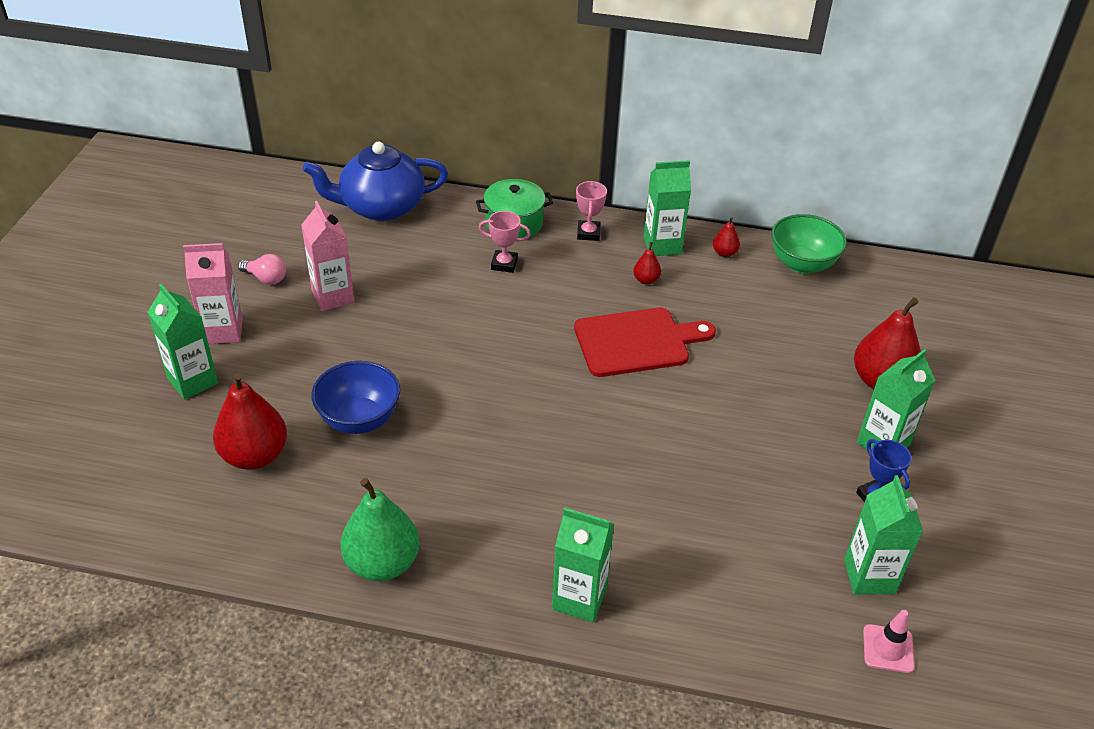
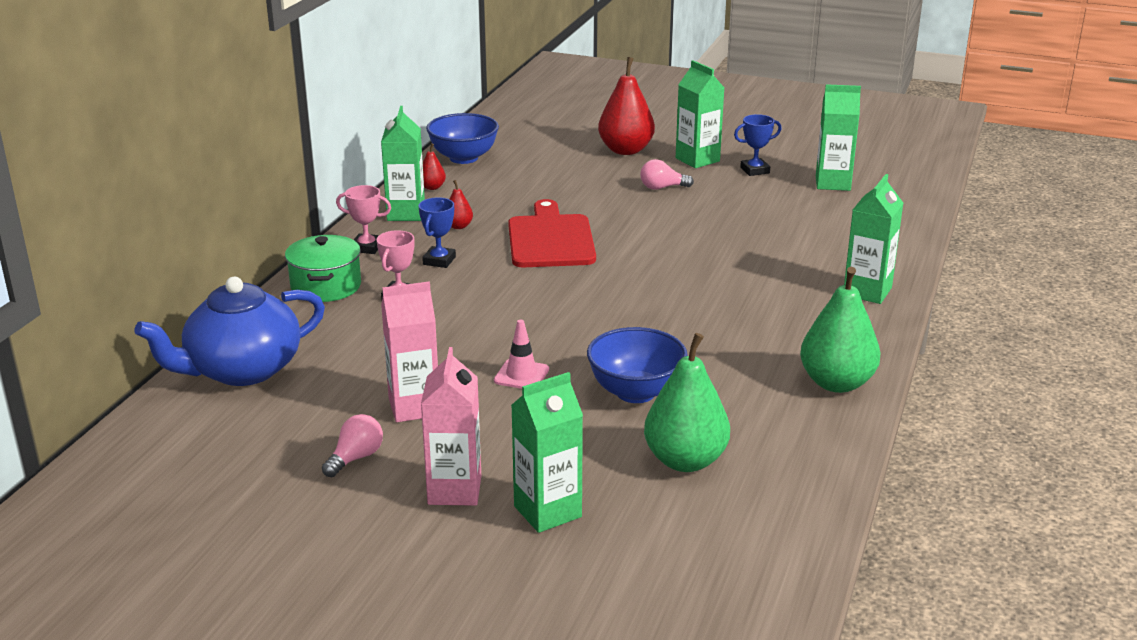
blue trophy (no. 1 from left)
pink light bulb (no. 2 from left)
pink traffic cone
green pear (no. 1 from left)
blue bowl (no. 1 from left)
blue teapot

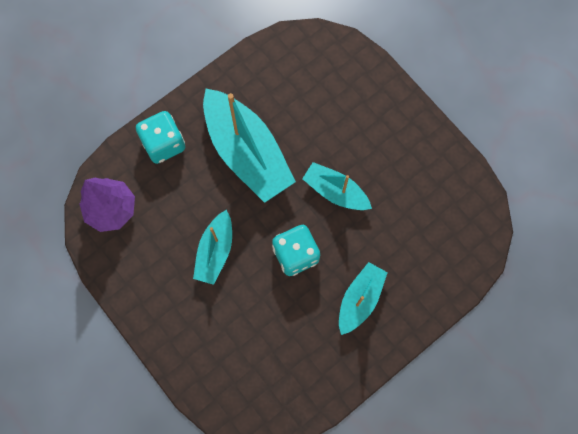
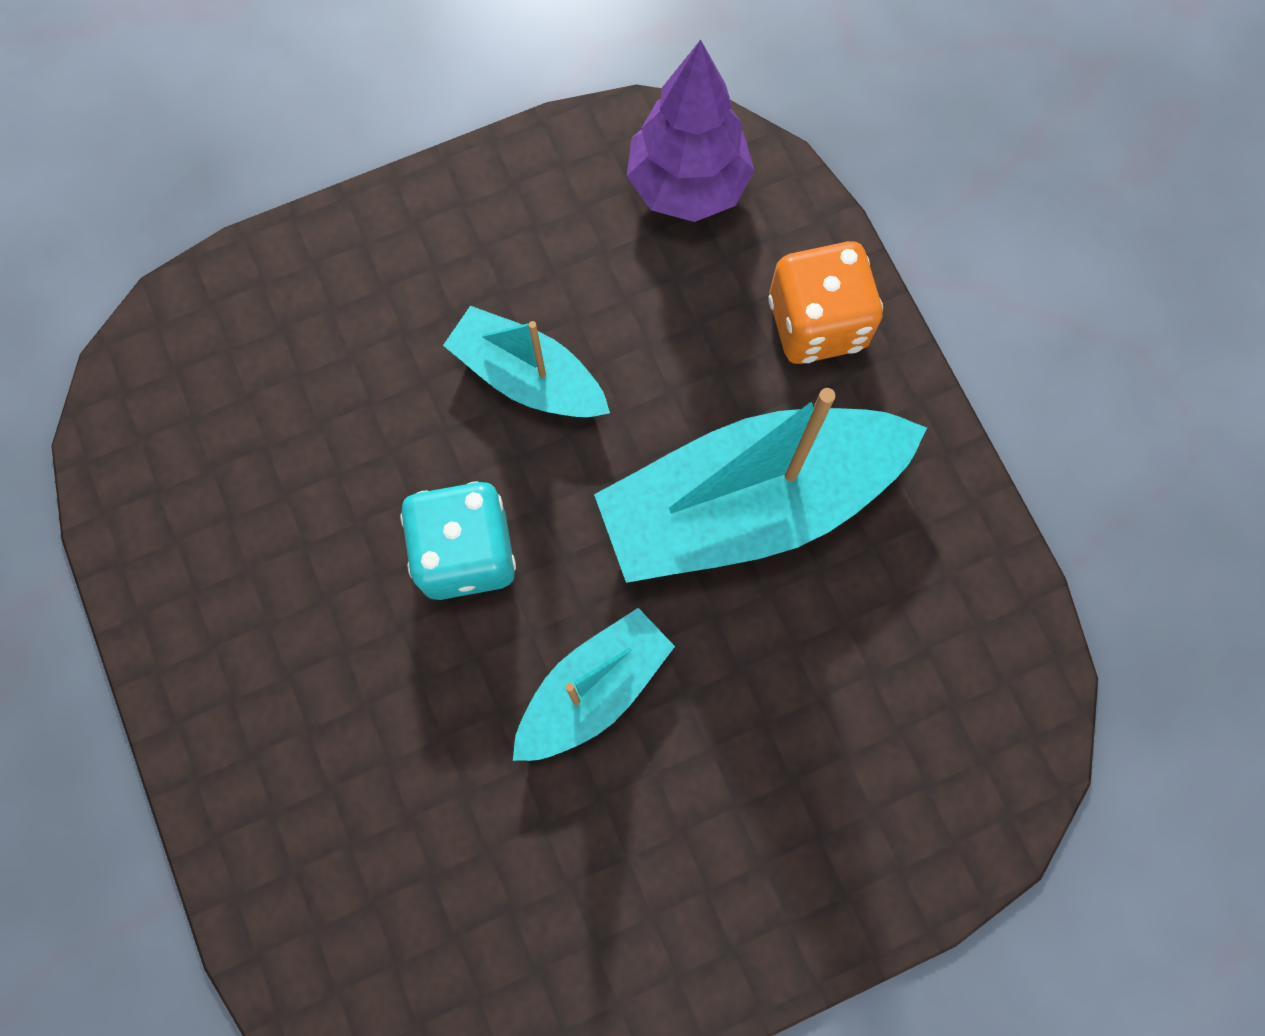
turquoise boat (no. 4 from left in the first image)
orange dice

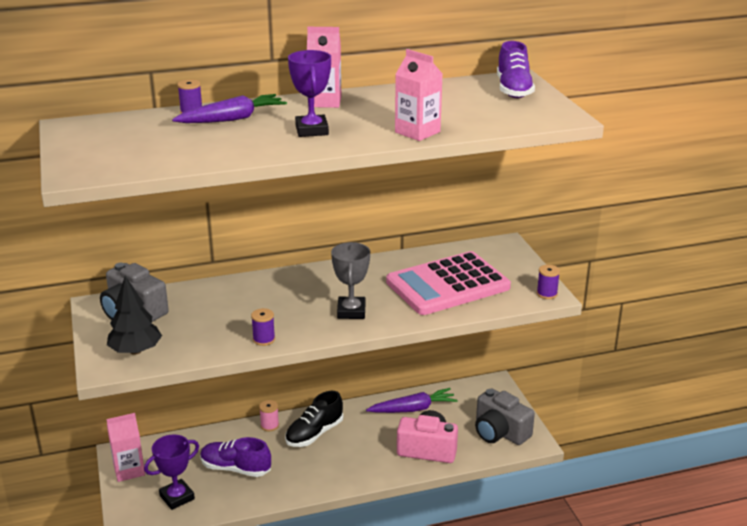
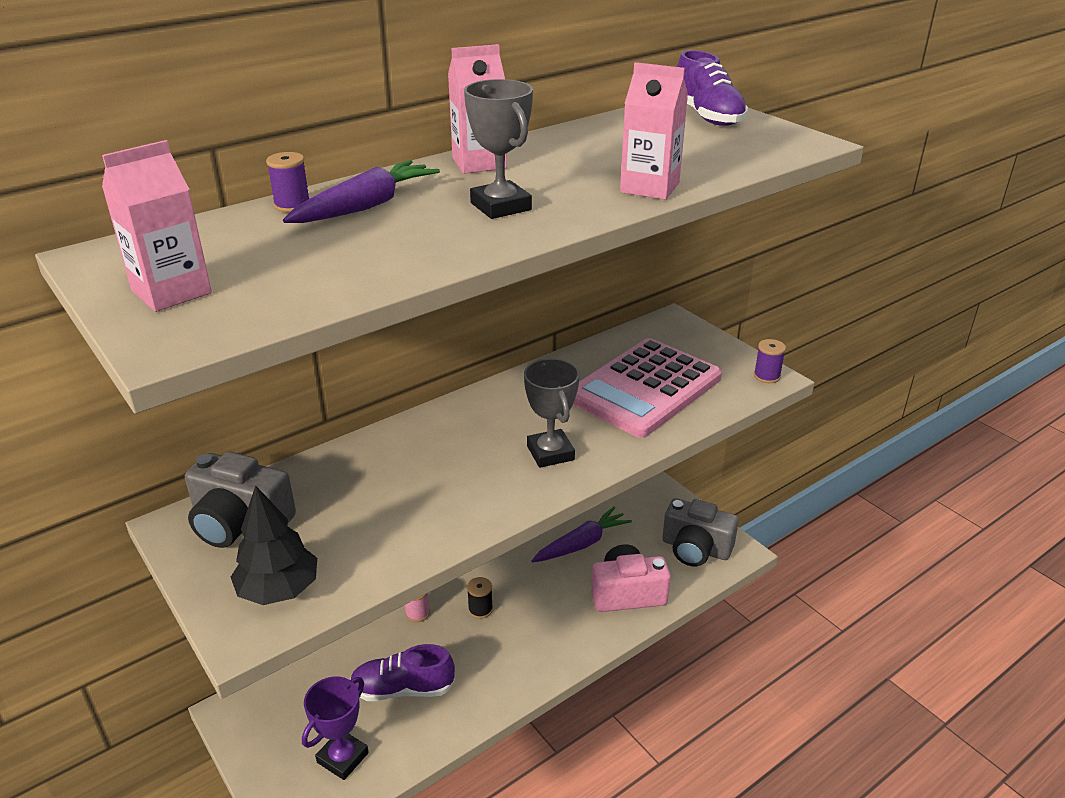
purple spool (no. 2 from left in the first image)
pink carton (no. 1 from left)
black spool
grey trophy (no. 1 from left)

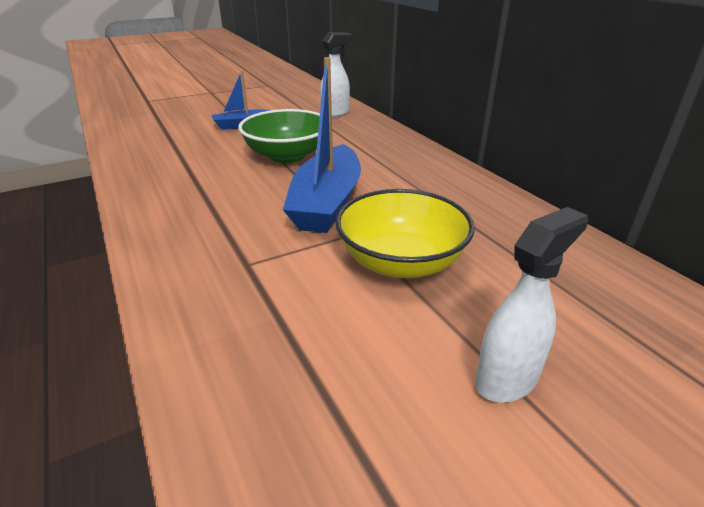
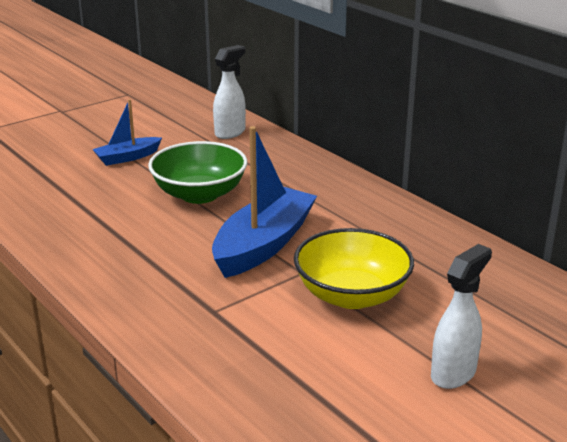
blue boat (no. 2 from left)

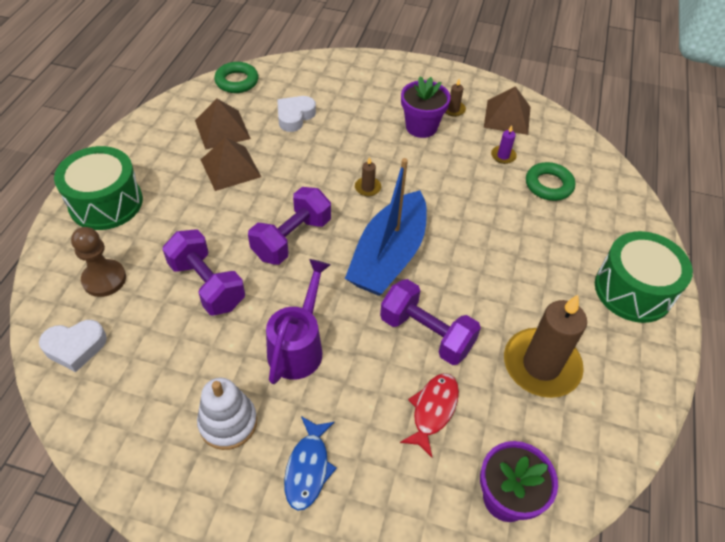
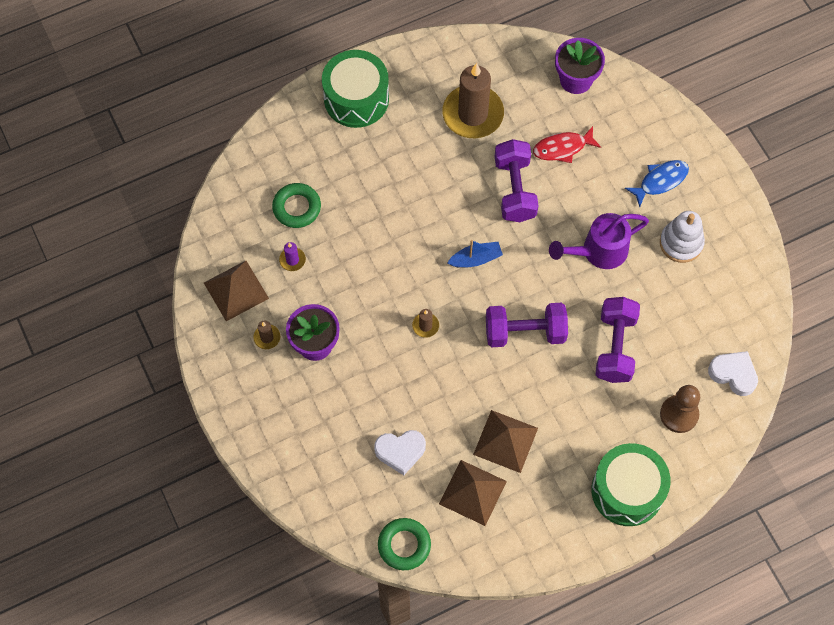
blue boat

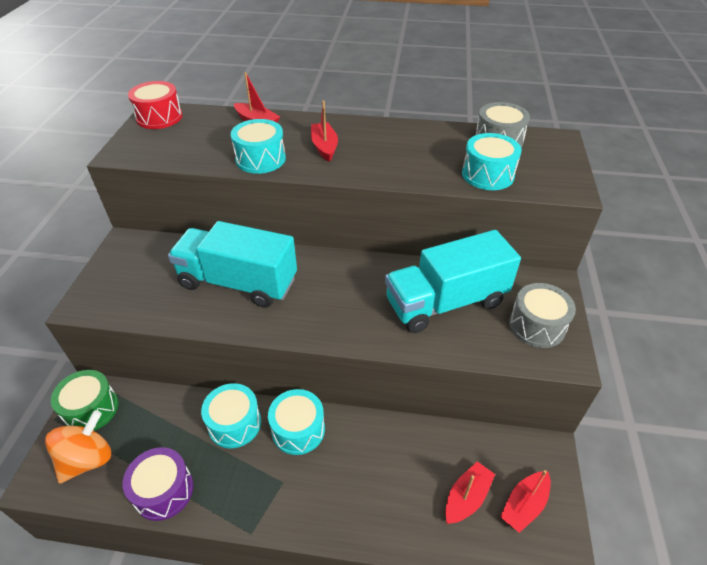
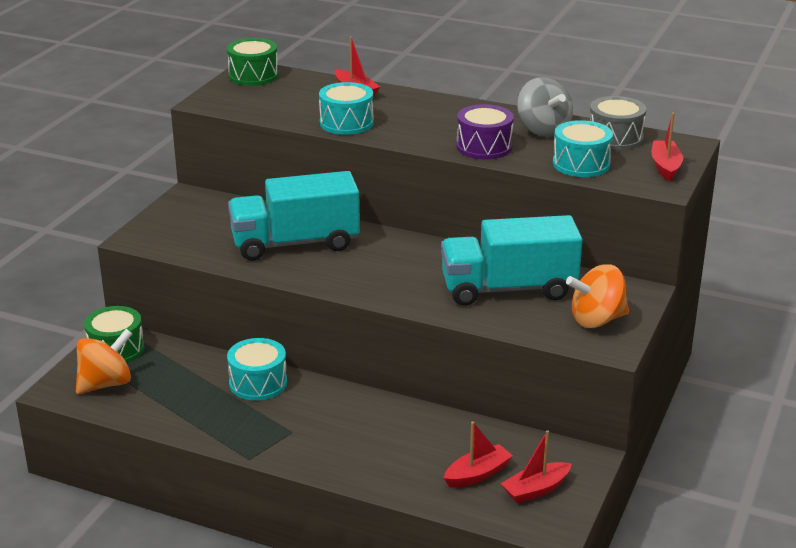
turquoise drum (no. 3 from left in the first image)
grey spinning top
purple drum
red boat (no. 4 from left)
orange spinning top (no. 2 from left)
green drum (no. 2 from left)
turquoise truck (no. 1 from left)

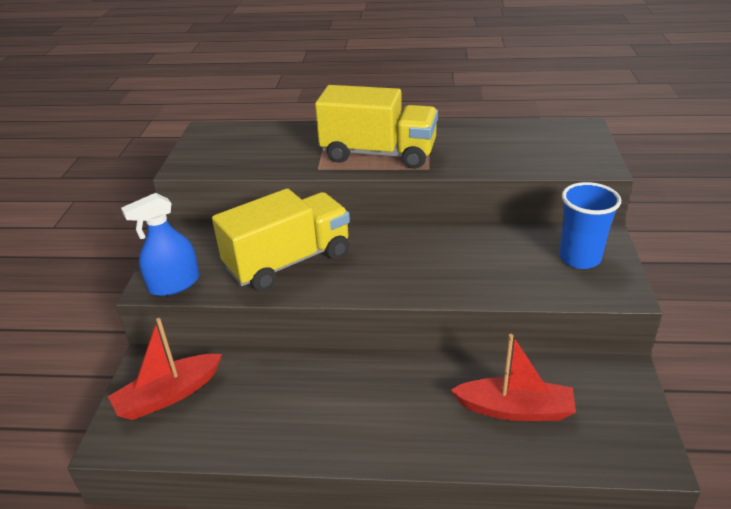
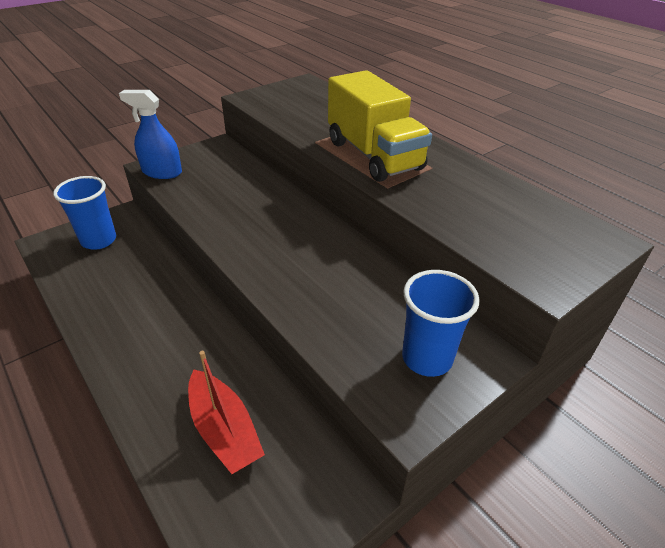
yellow truck (no. 1 from left in the first image)
blue cup (no. 1 from left)

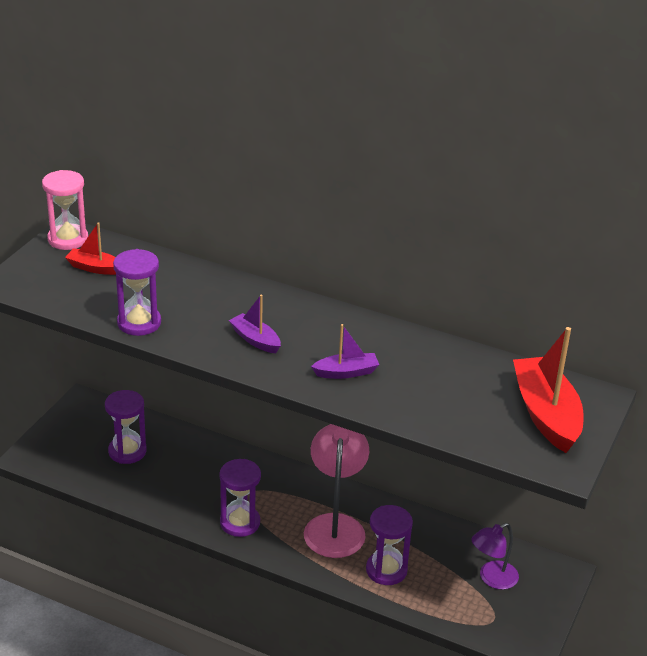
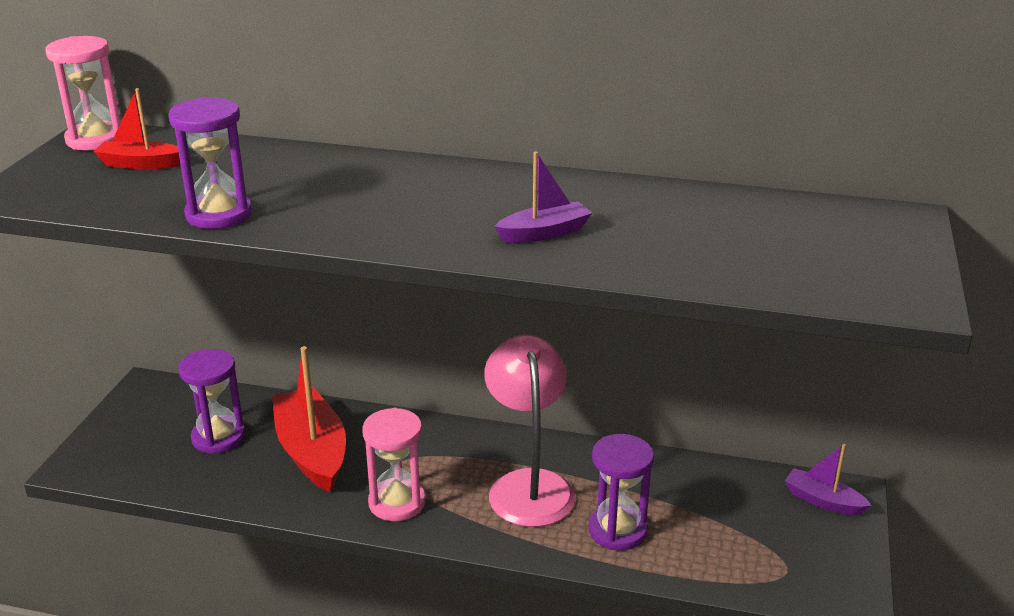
purple lamp
purple boat (no. 2 from left)
red boat (no. 2 from left)
pink hourglass (no. 2 from left)

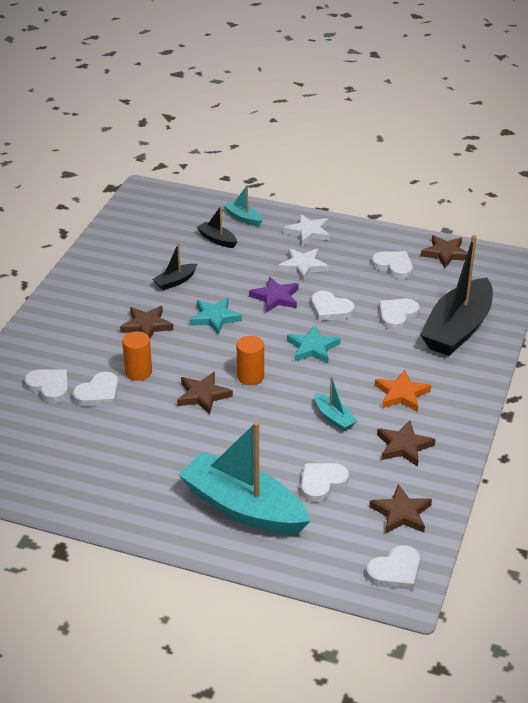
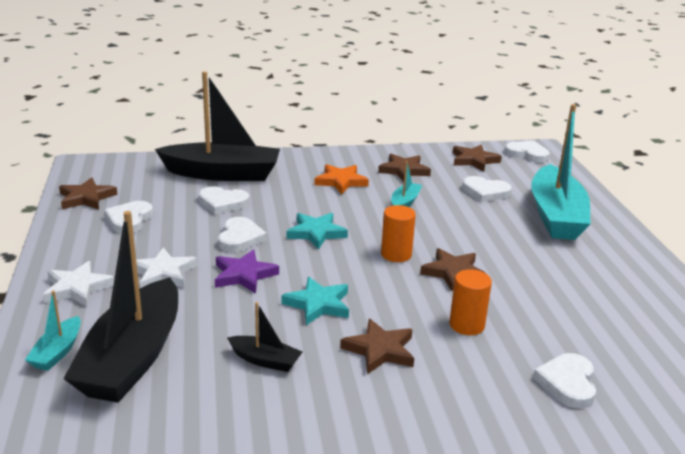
white heart (no. 2 from left in the first image)
black boat (no. 1 from left)

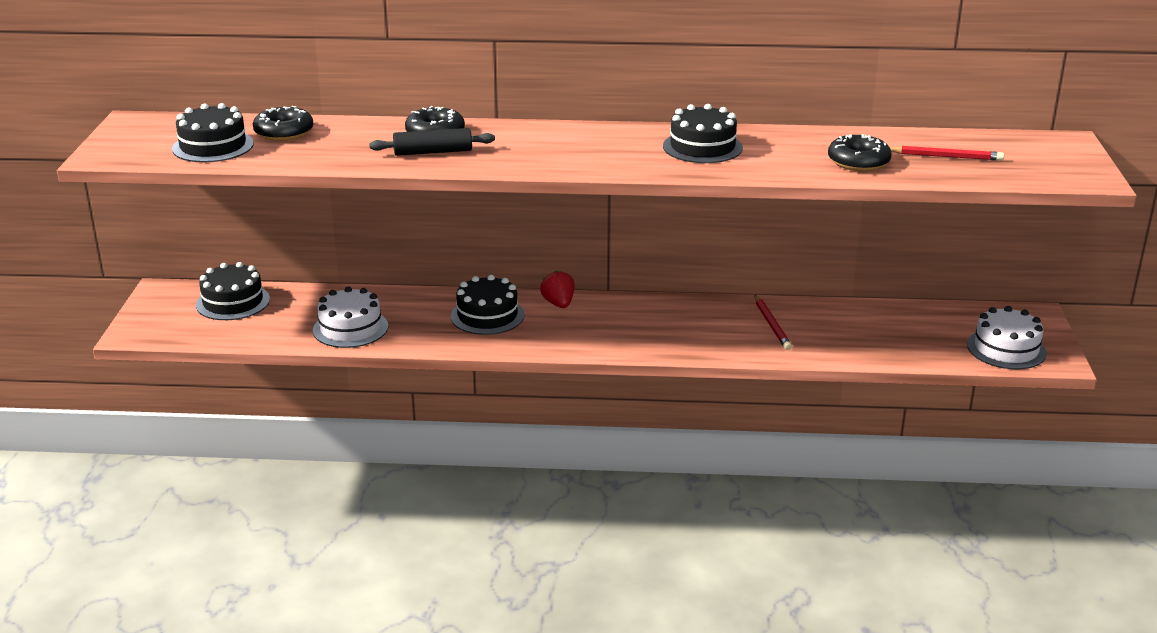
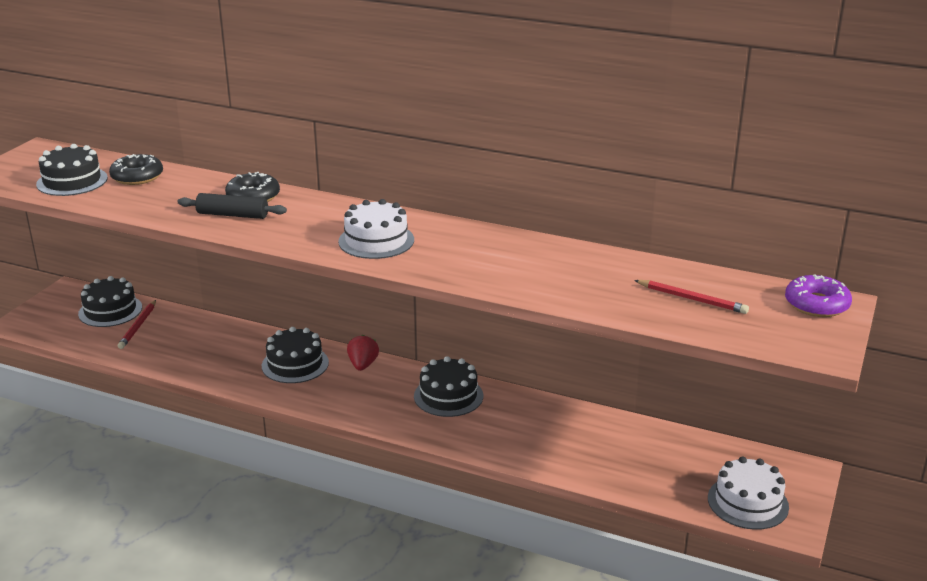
black donut (no. 3 from left in the first image)
purple donut
white cake (no. 1 from left)
black cake (no. 4 from left)
red pencil (no. 1 from left)

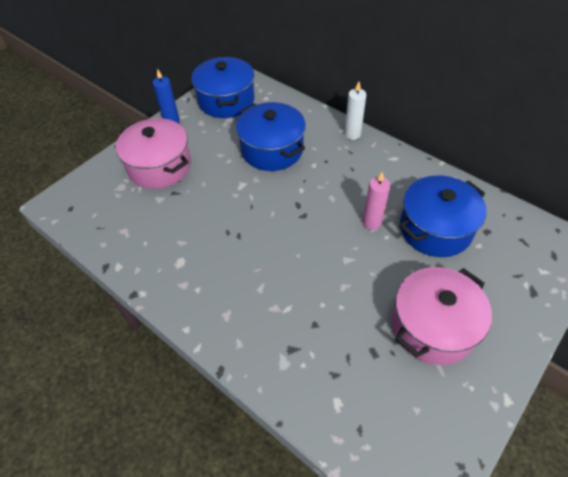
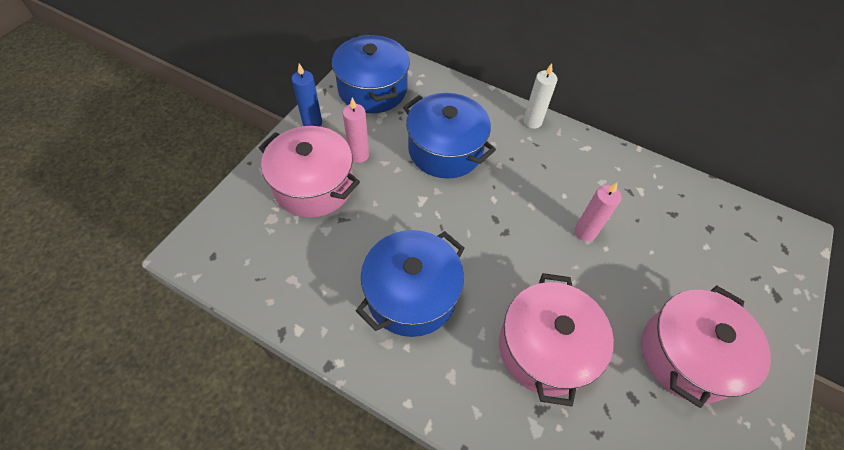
pink candle (no. 1 from left)
pink pot (no. 2 from left)
blue pot (no. 2 from left)

